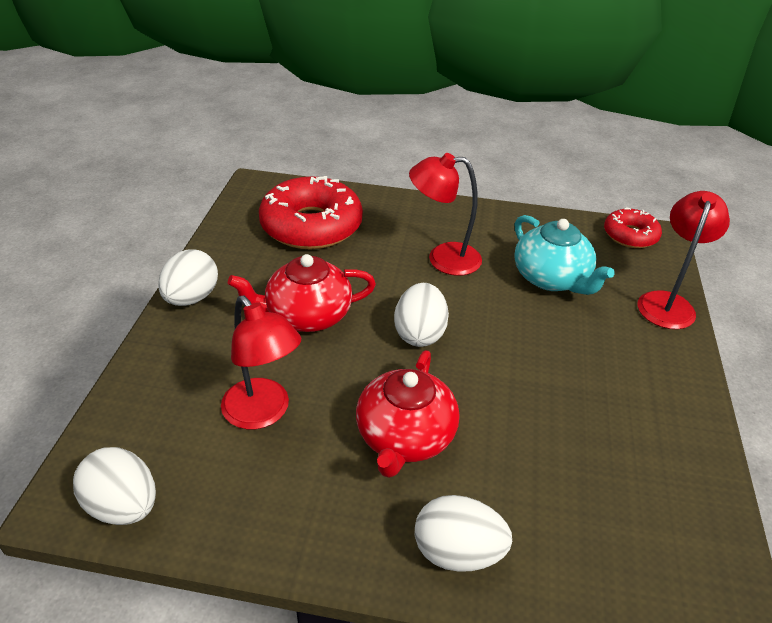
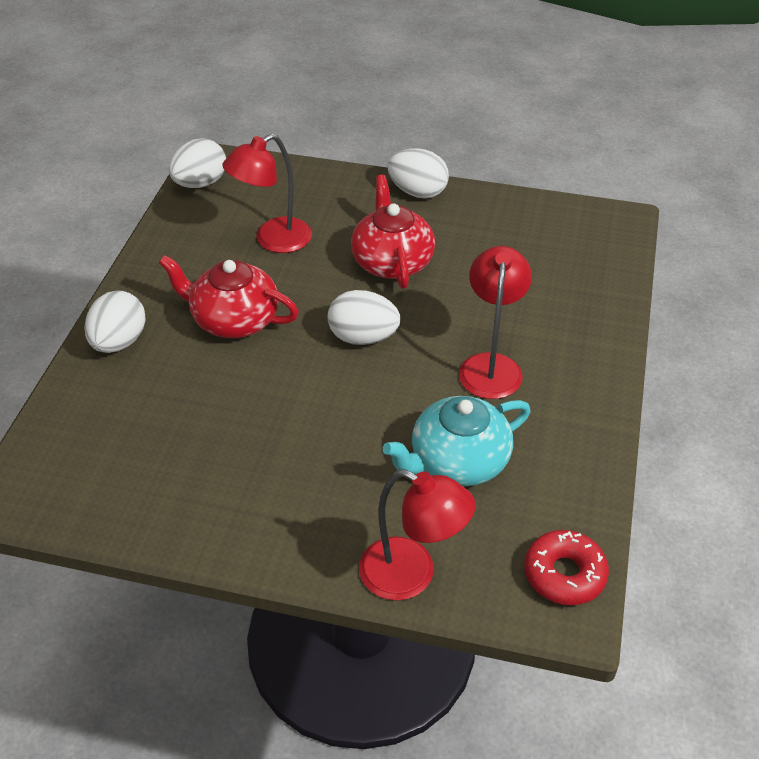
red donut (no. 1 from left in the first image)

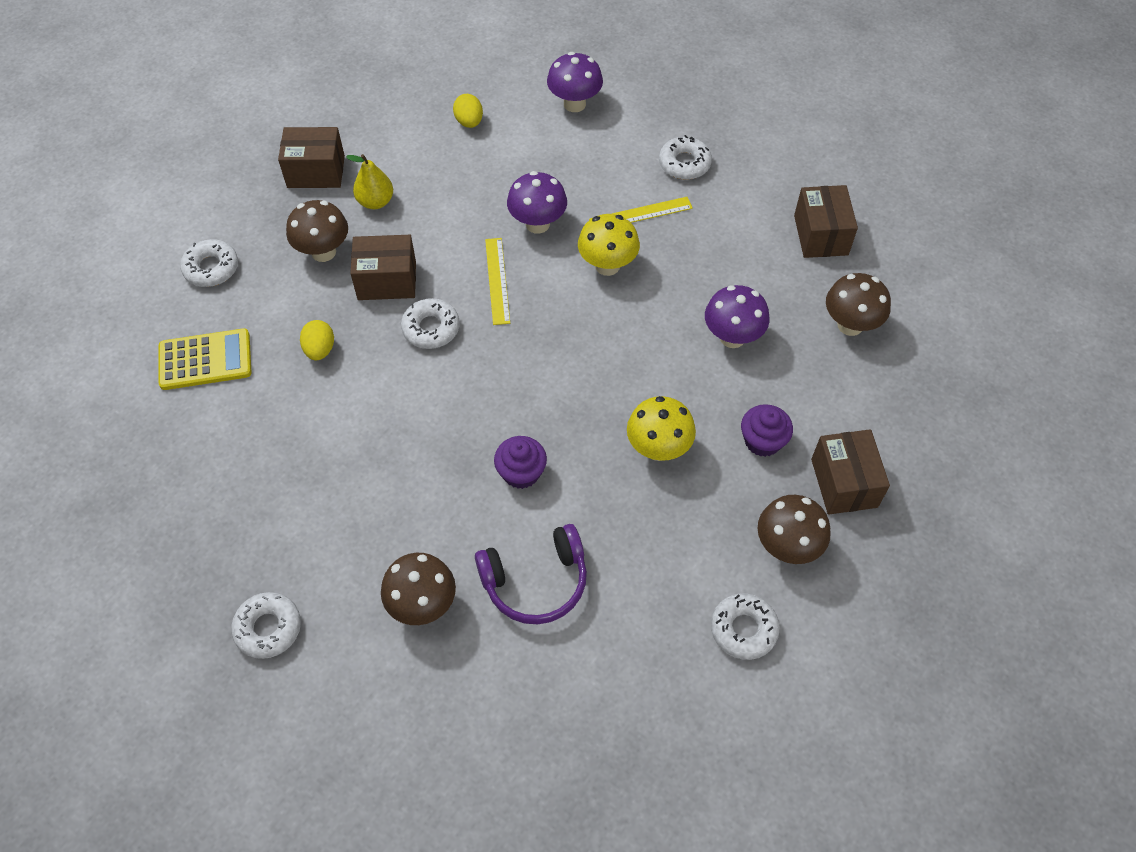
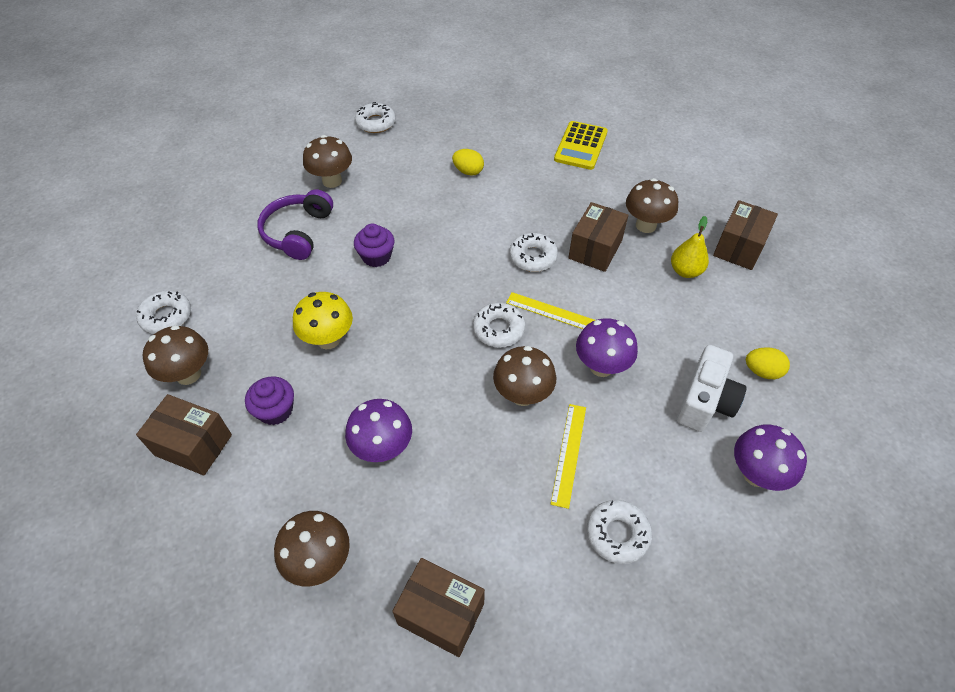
white camera
white donut (no. 3 from left)
yellow egg (no. 1 from left)
brown mushroom (no. 4 from left)

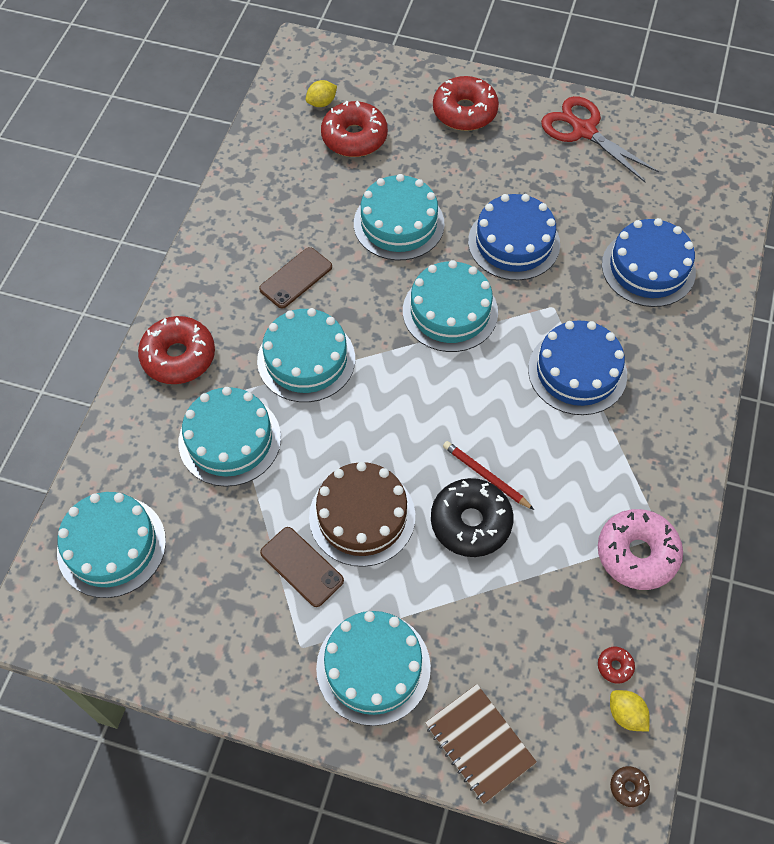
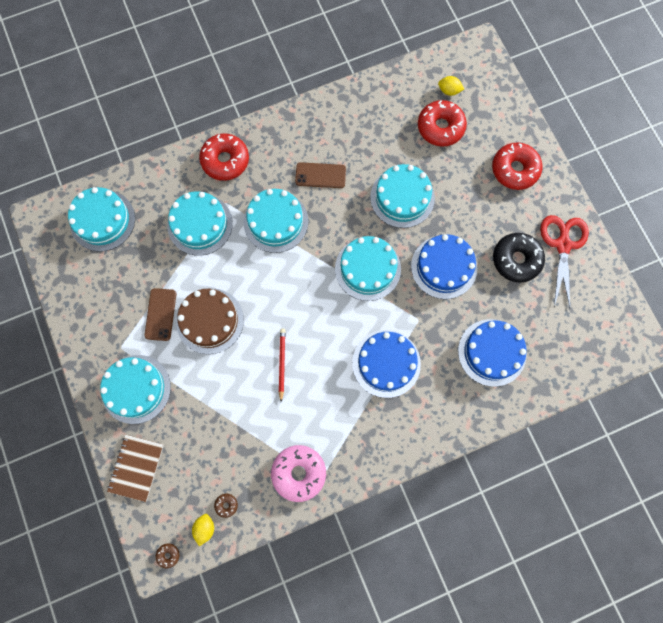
black donut
brown donut (no. 2 from left)

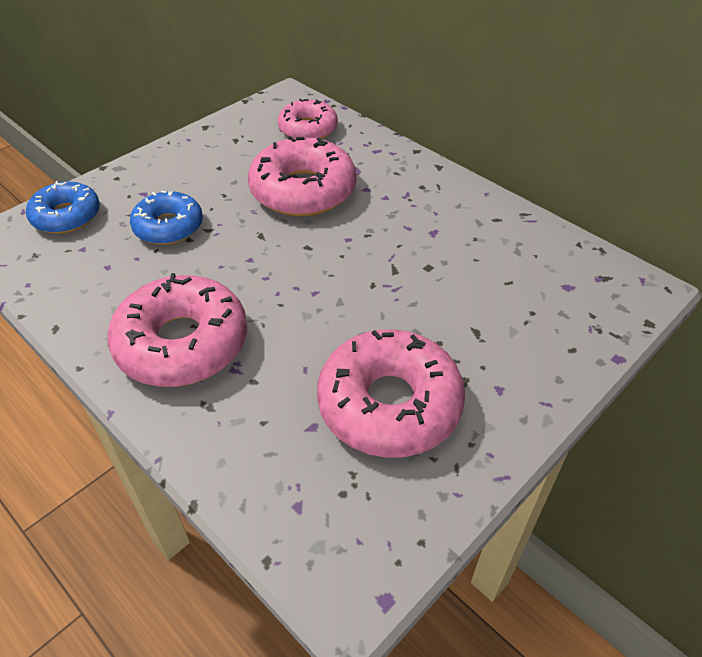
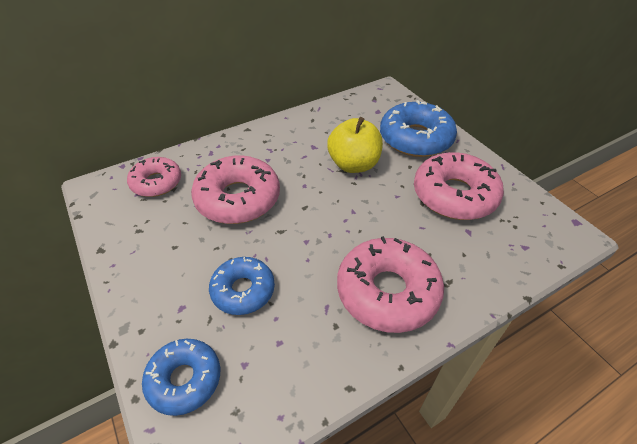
yellow apple
blue donut (no. 3 from left)

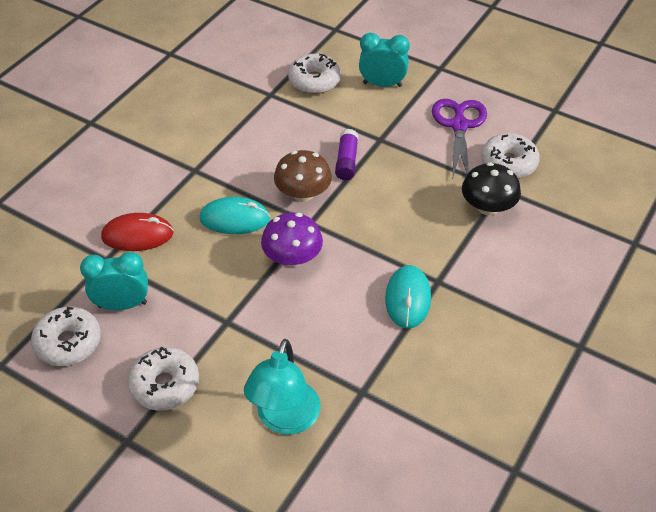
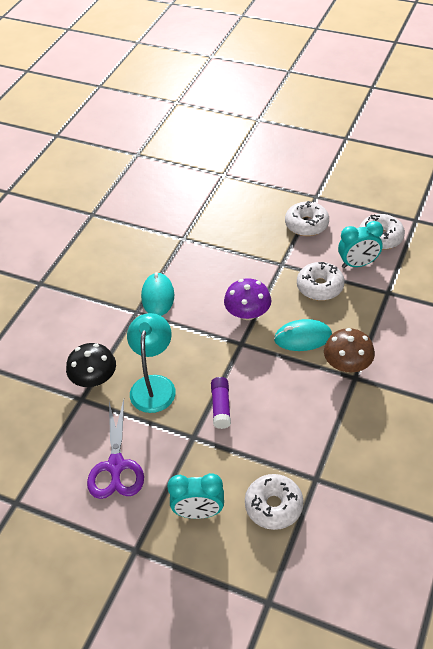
red mouse
turquoise lamp
brown mushroom
white donut (no. 3 from left)

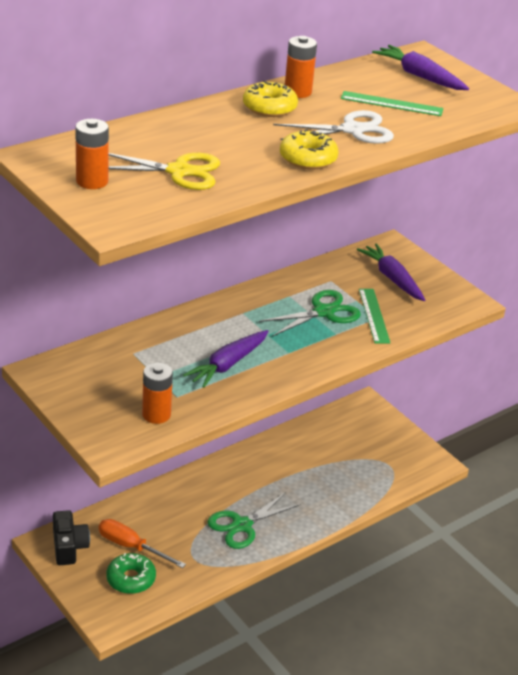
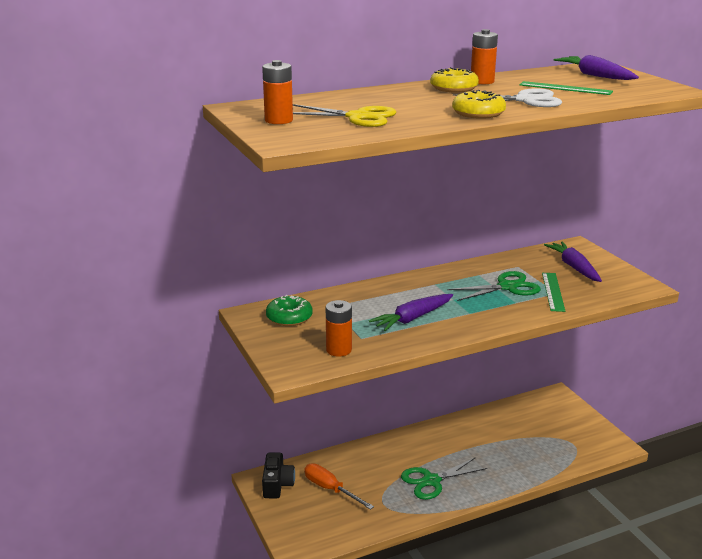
green donut

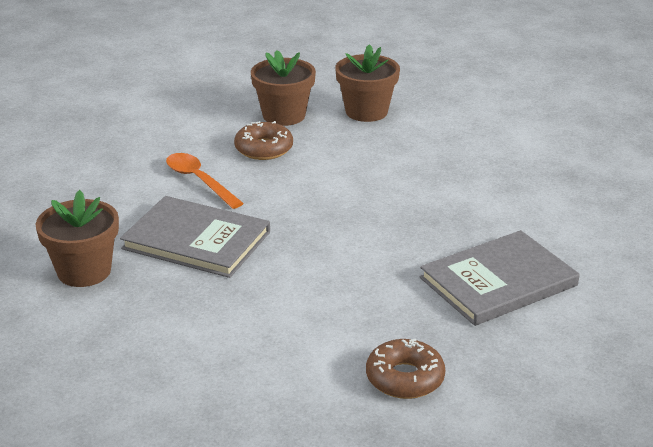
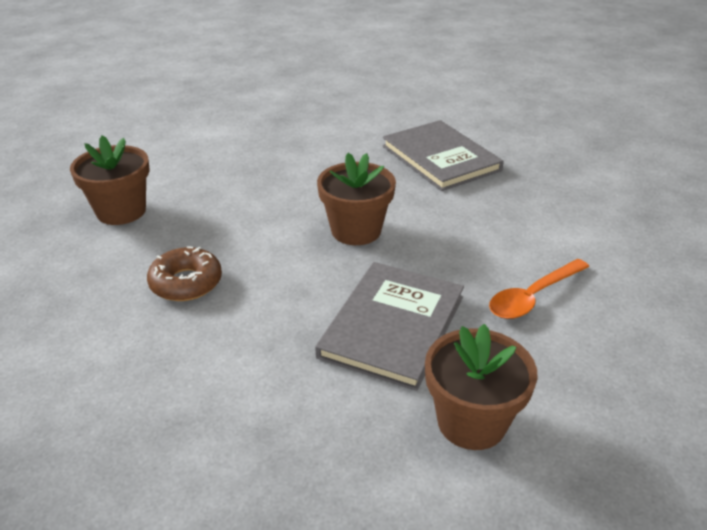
brown donut (no. 2 from left in the first image)
orange spoon
brown flower pot (no. 2 from left)

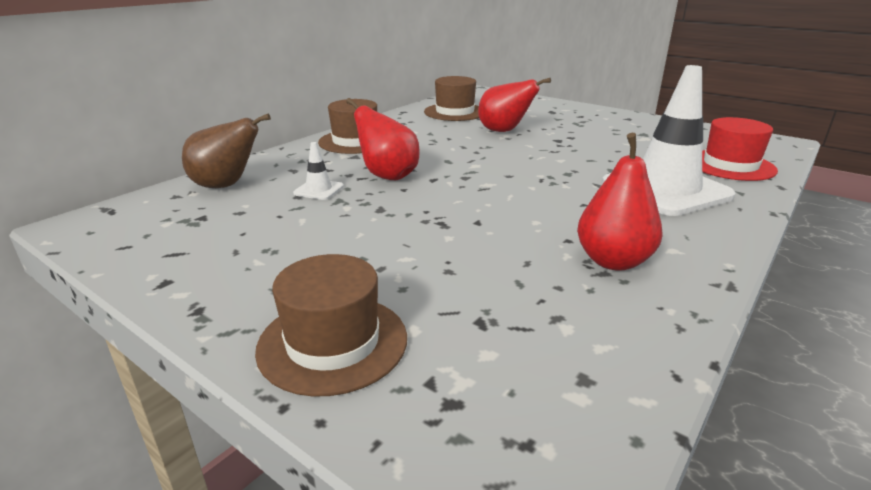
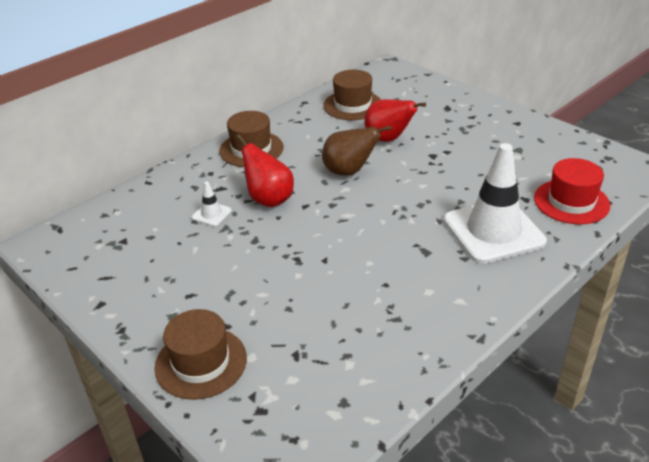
red pear (no. 3 from left in the first image)
brown pear

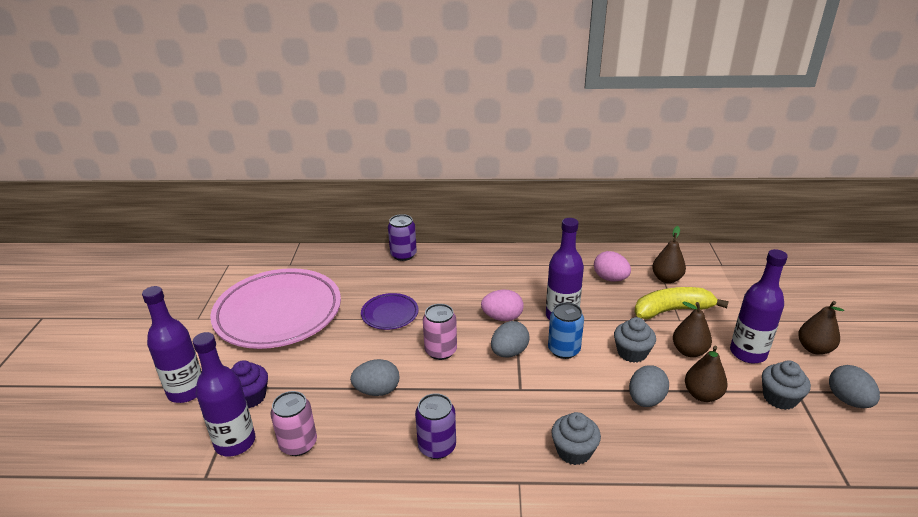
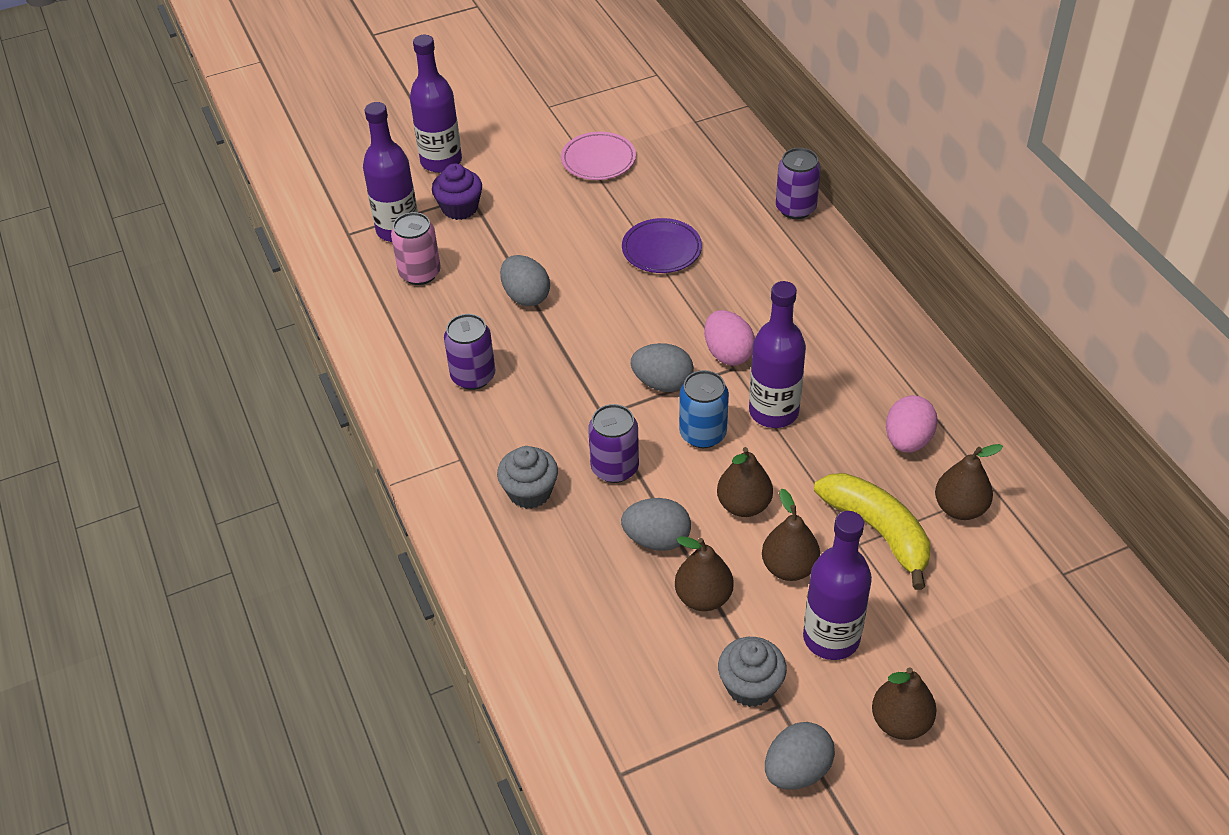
pink can (no. 2 from left in the first image)
purple can (no. 2 from left)
brown pear (no. 2 from left)
pink plate

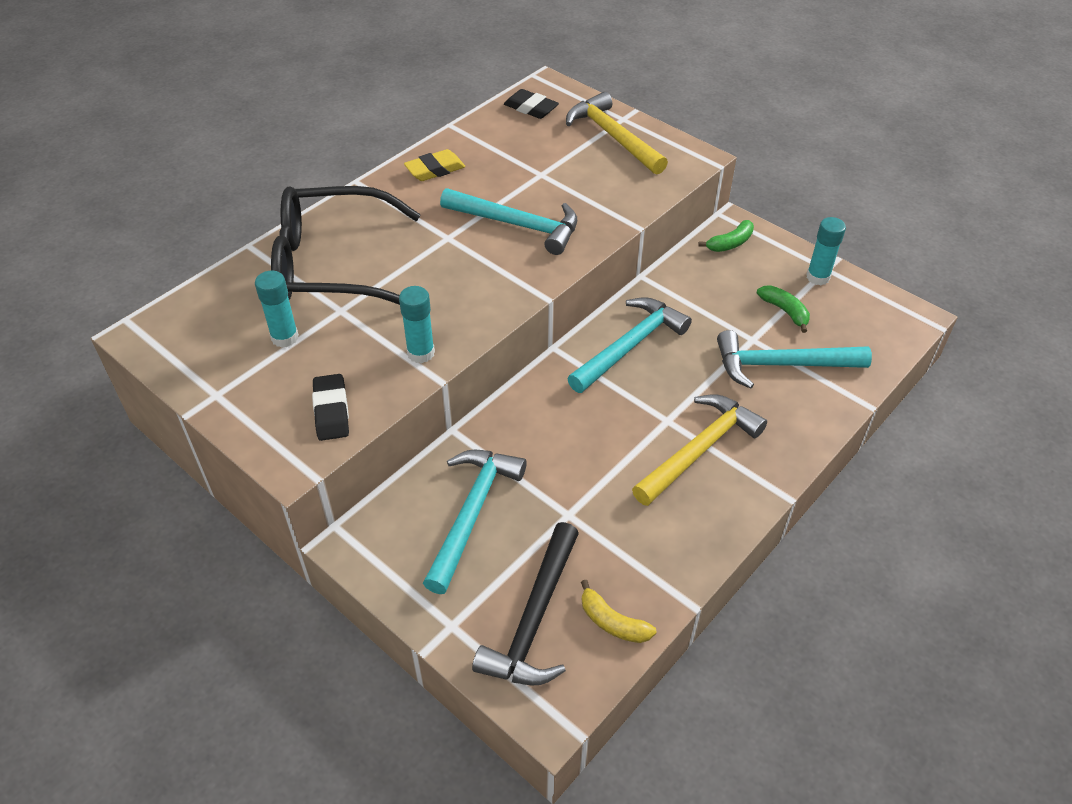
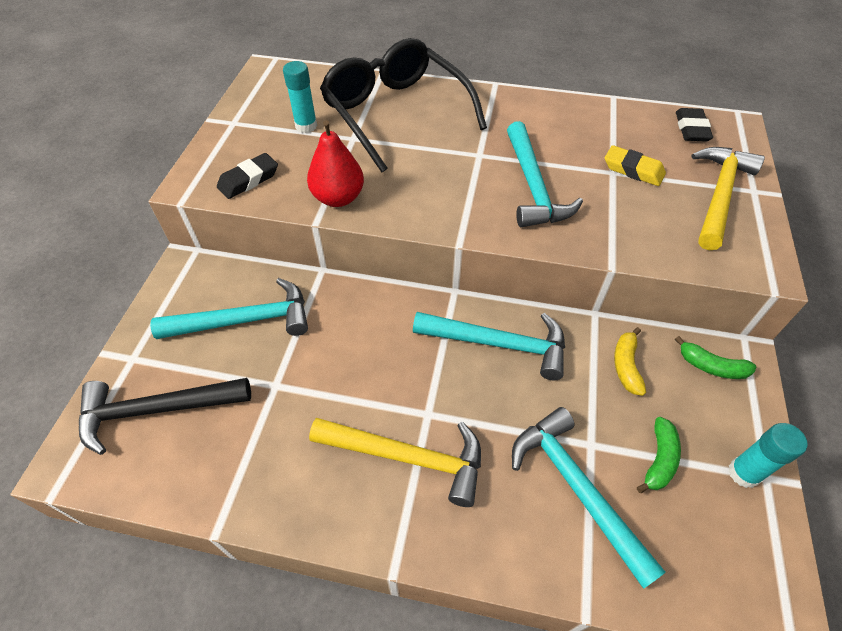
yellow eraser
yellow banana
red pear

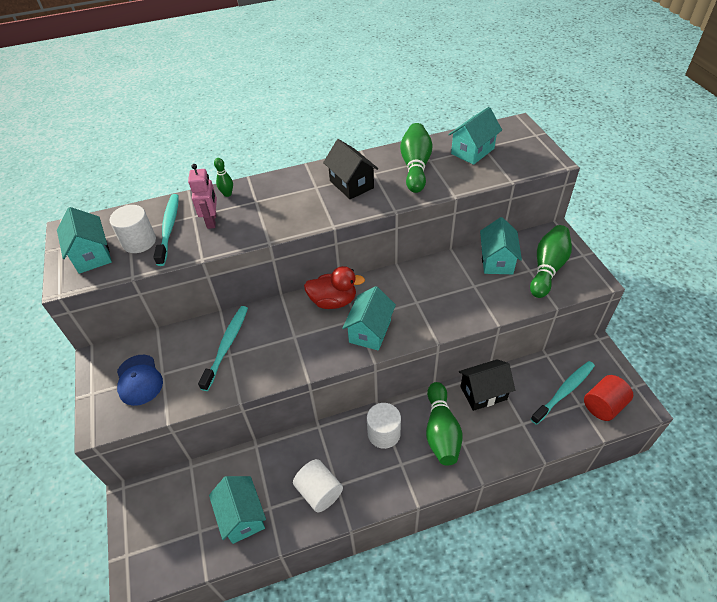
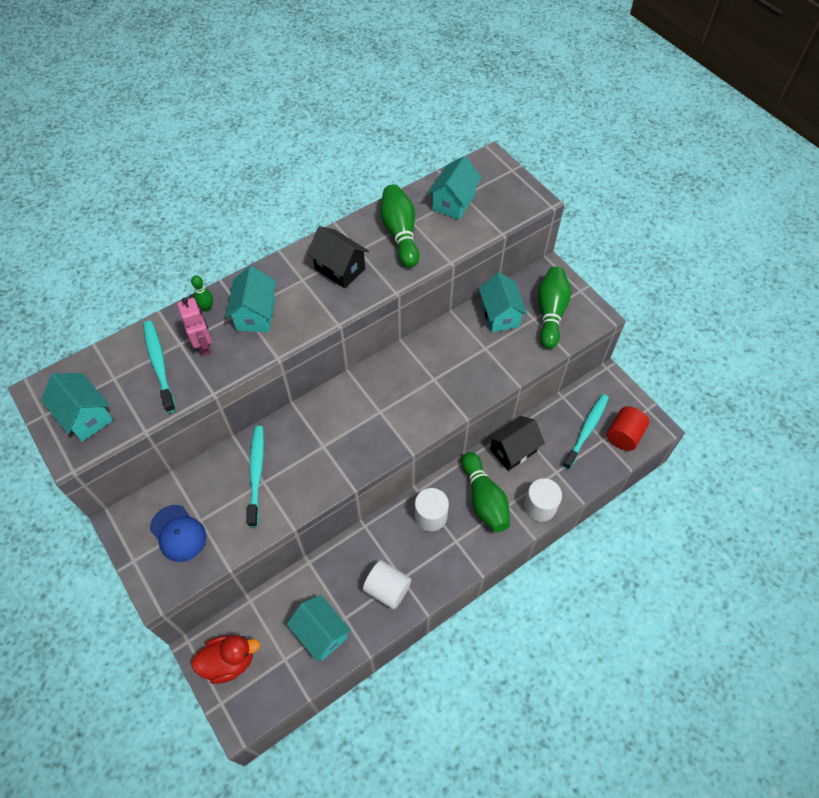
white cylinder (no. 3 from left)
red duck
turquoise house (no. 2 from left)

